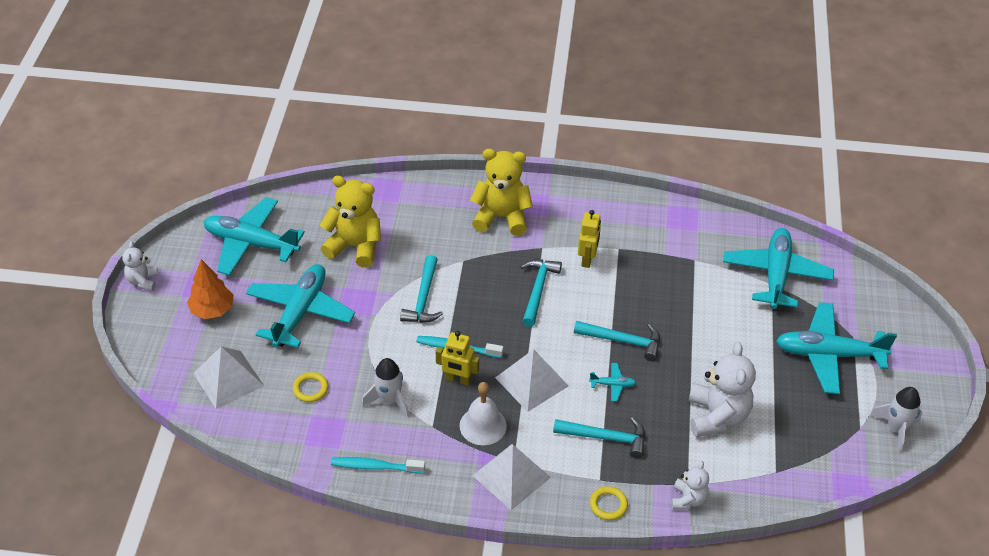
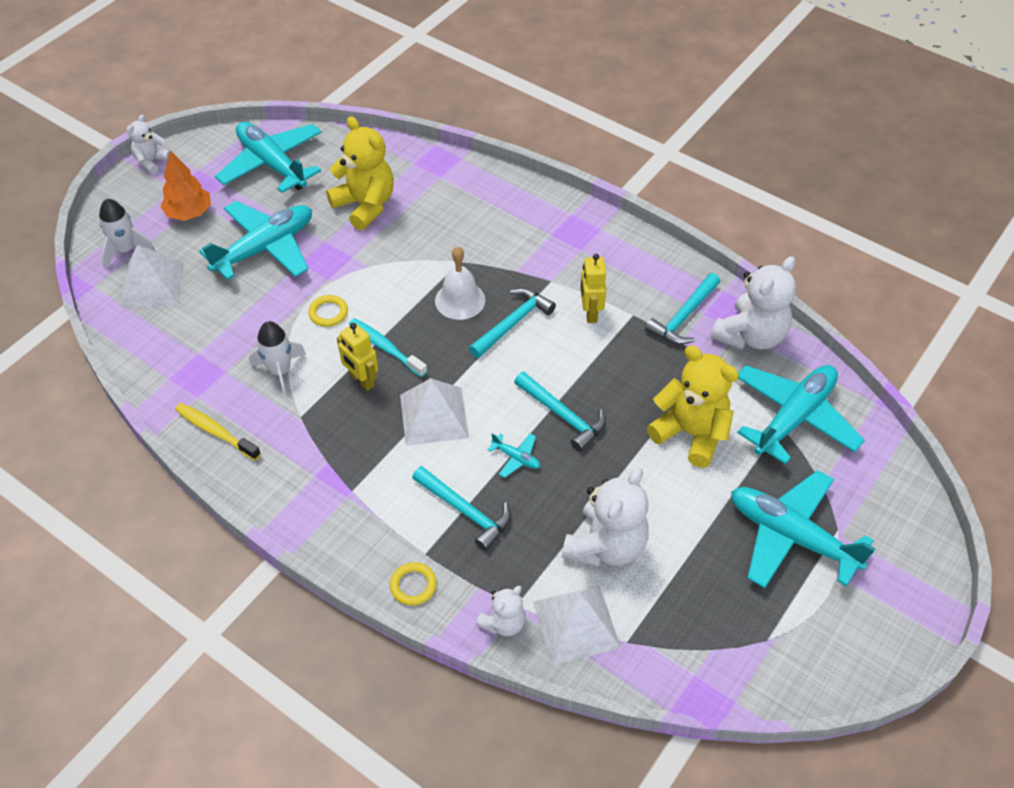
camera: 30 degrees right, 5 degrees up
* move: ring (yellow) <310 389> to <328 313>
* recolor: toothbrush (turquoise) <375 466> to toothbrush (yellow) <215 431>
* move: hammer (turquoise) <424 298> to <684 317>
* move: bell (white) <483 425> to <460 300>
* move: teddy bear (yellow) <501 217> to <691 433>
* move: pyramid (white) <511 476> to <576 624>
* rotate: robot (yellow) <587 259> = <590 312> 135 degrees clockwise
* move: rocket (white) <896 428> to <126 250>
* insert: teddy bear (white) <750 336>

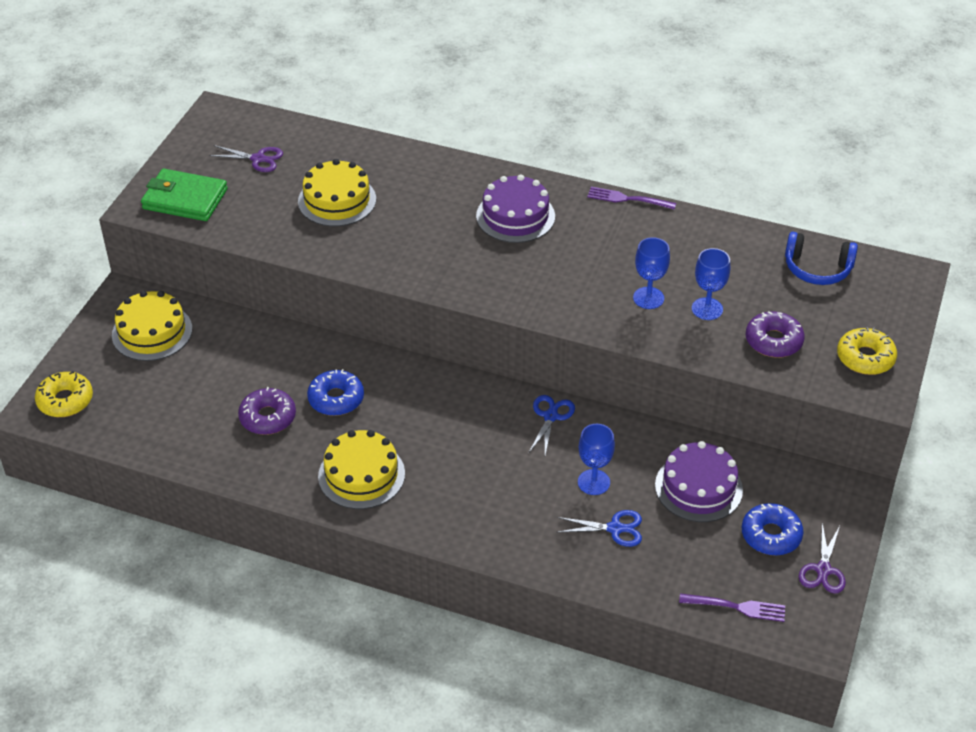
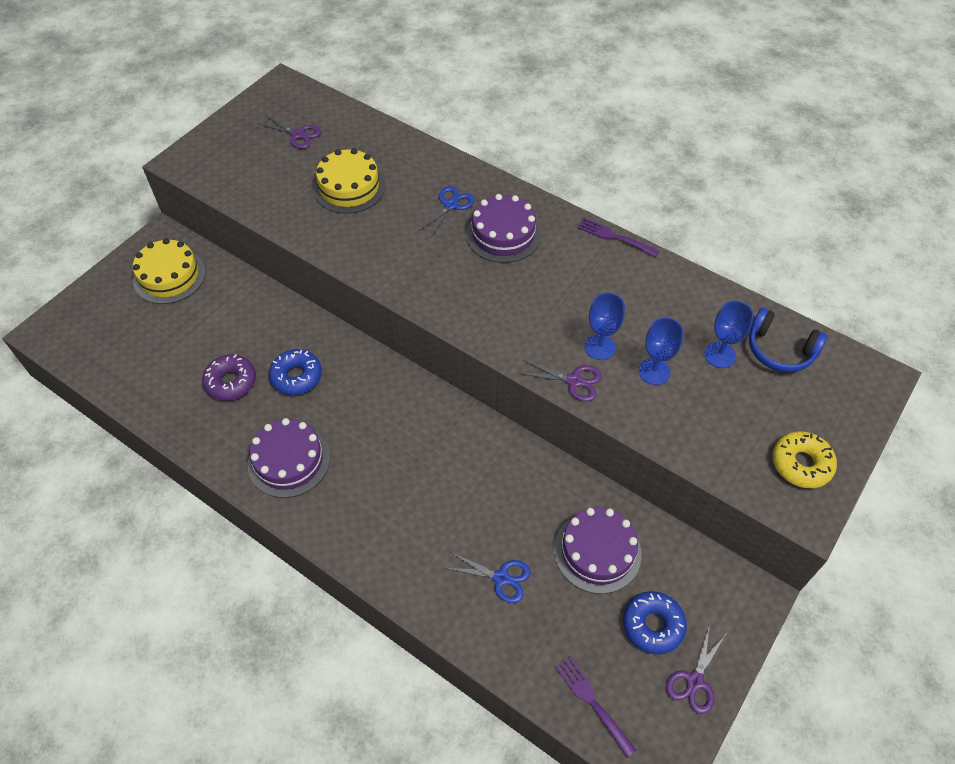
camera: 15 degrees right, 10 degrees up
* delete: donut (yellow) <65 400>
* delete: wallet (green) <185 199>
* recolor: cake (yellow) <361 475> to cake (purple) <289 460>
* move: scissors (blue) <550 416> to <451 205>
* move: goblet (blue) <593 482> to <720 355>
* rotate: fork (purple) <736 607> = <592 702> 150 degrees counterclockwise
* delete: donut (purple) <773 341>
* insert: scissors (purple) <574 381>

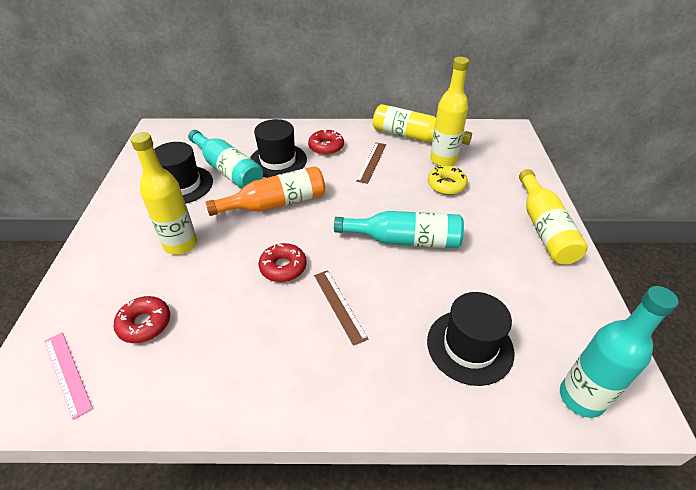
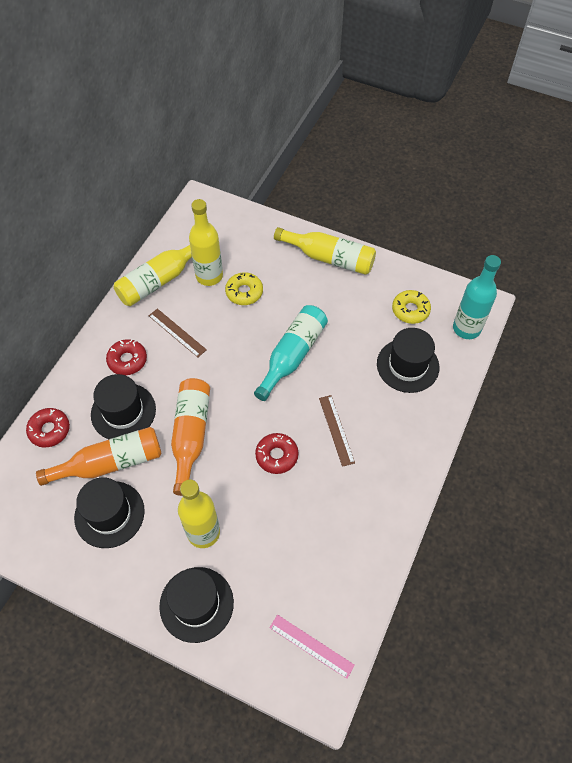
camera: 65 degrees left, 15 degrees up
* rotate: ruler (pink) <67 373> = <311 646> 45 degrees clockwise
* move: donut (red) <145 324> to <49 430>
* recolor: bottle (turquoise) <228 170> to bottle (orange) <110 463>
* rotate: ruler (brown) <339 305> = <336 430> 75 degrees clockwise
* insert: hat (black) <196 604>
* insert: donut (yellow) <410 310>

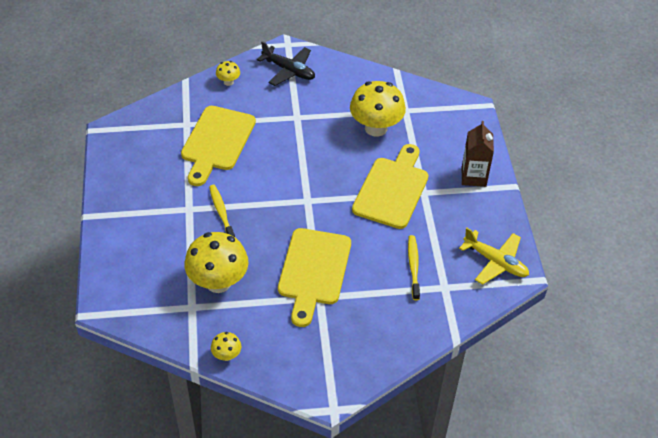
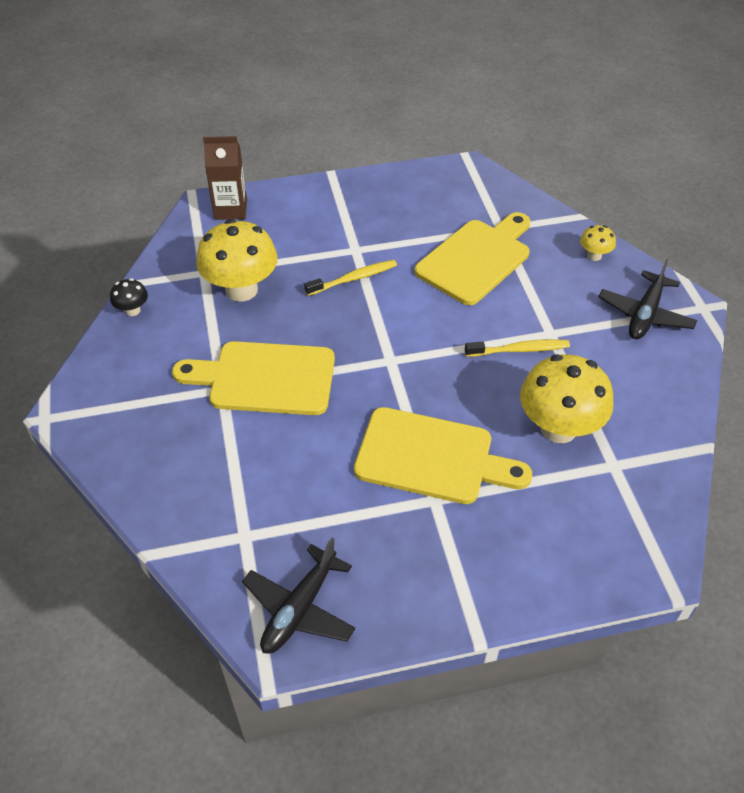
camera: 85 degrees right, 0 degrees up
* rotate: cutting board (yellow) <217 142> = <476 259> 120 degrees clockwise
* recolor: mushroom (yellow) <226 355> to mushroom (black) <132 310>
* move: toothbrush (yellow) <413 266> to <519 350>
* recolor: plane (yellow) <495 262> to plane (black) <300 608>
* move: carton (brown) <473 177> to <230 209>

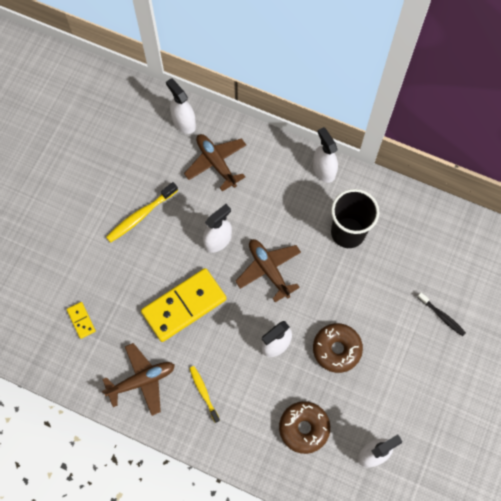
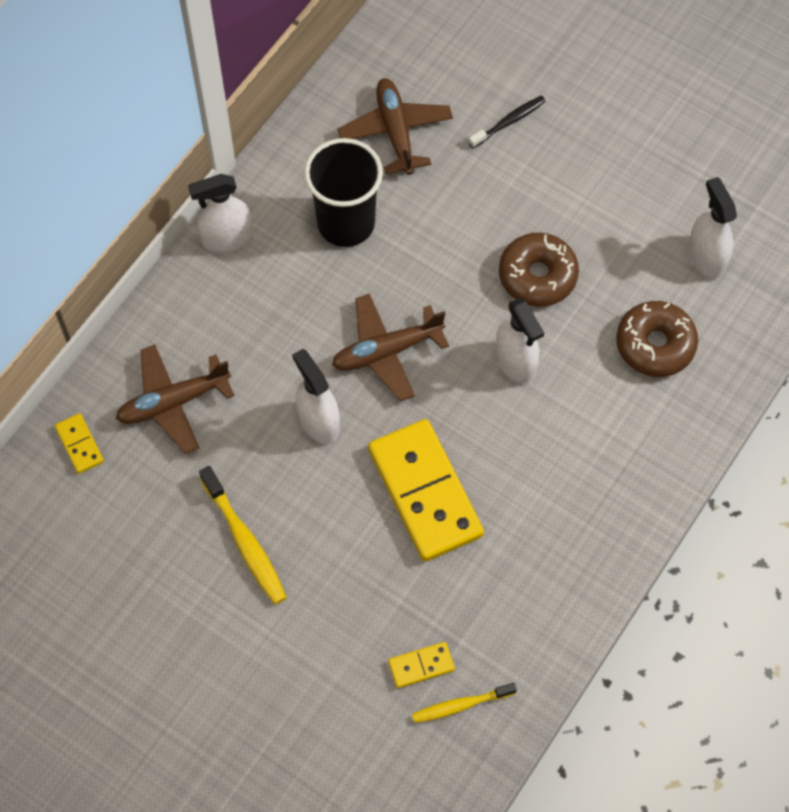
camera: 80 degrees left, 5 degrees down
* move: plane (brown) <142 380> to <395 132>
* replace: spray bottle (white) <184 122> to domino (yellow) <80 444>
* move: toothbrush (yellow) <203 392> to <461 705>

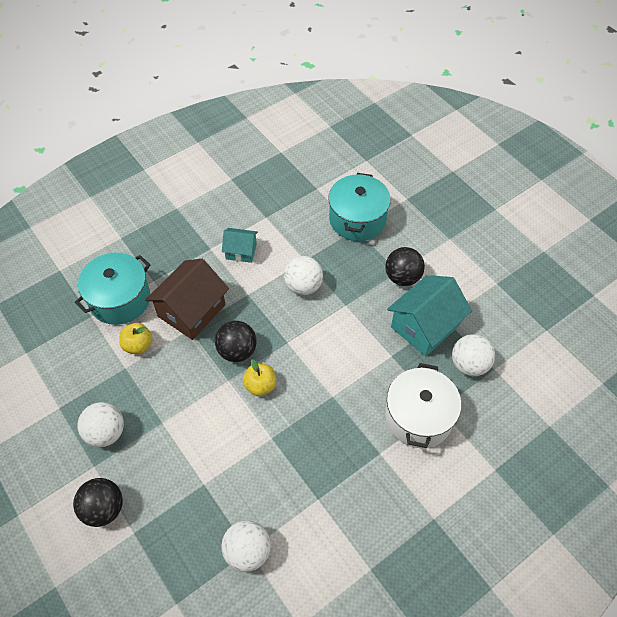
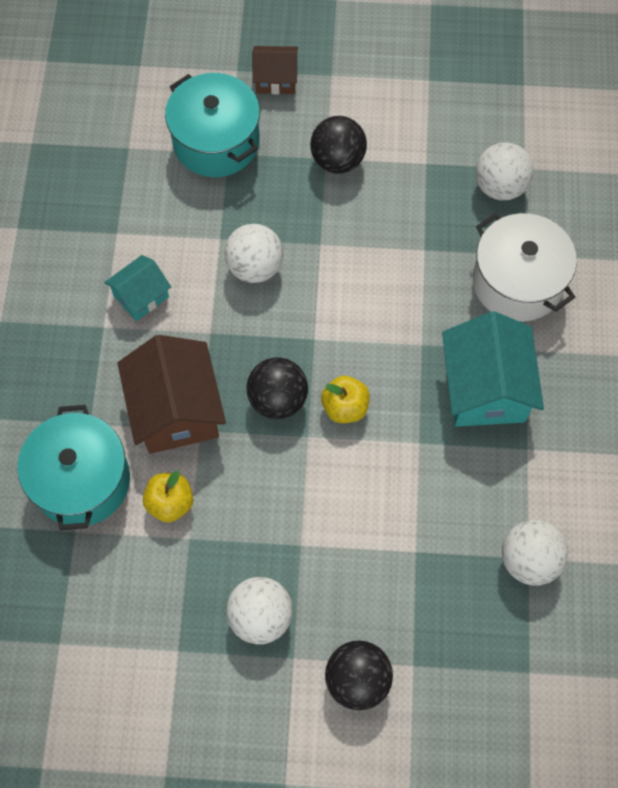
camera: 50 degrees left, 10 degrees up
* move: house (turquoise) <425 326> to <485 388>
* insert: house (brown) <276 79>

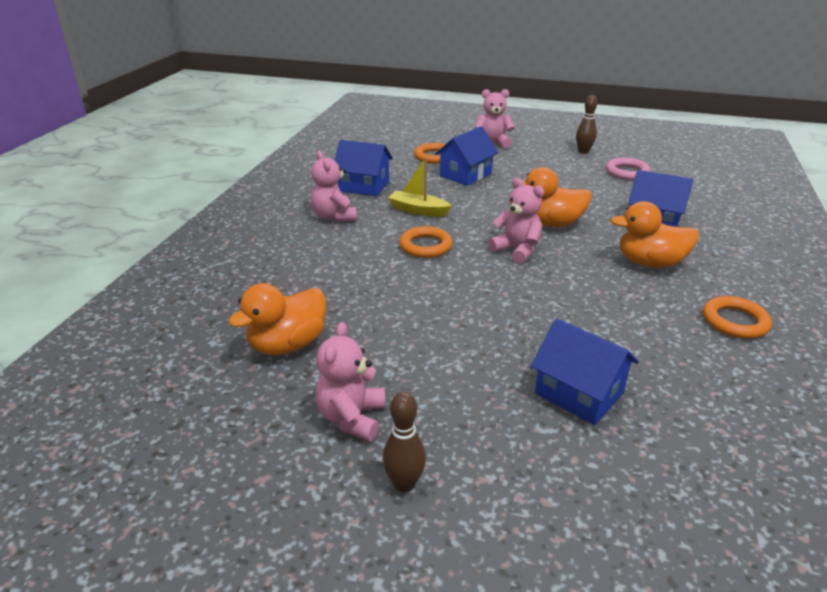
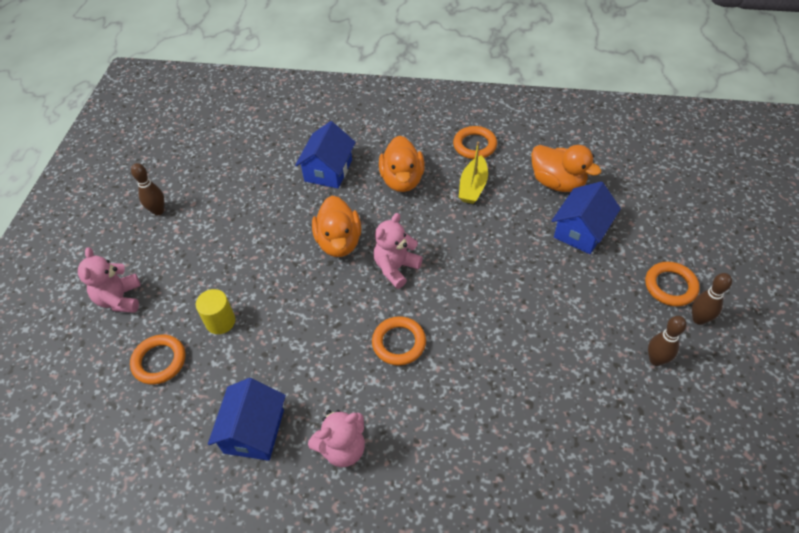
camera: 95 degrees left, 20 degrees up
* move: duck (orange) <287 345> to <557 182>
* replace: teddy bear (pink) <352 418> to bowling pin (brown) <656 360>
* move: boat (yellow) <418 210> to <473 186>
* replace: house (blue) <465 175> to cylinder (yellow) <220 321>
* delete: ring (pink) <627 172>
* insert: ring (orange) <670 286>

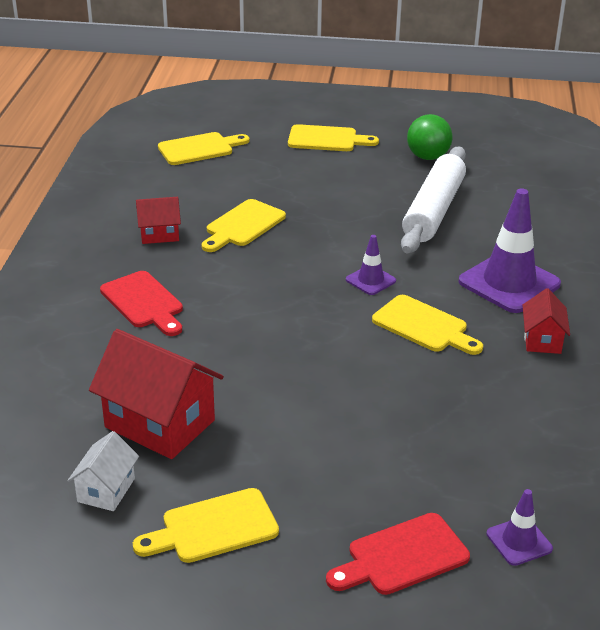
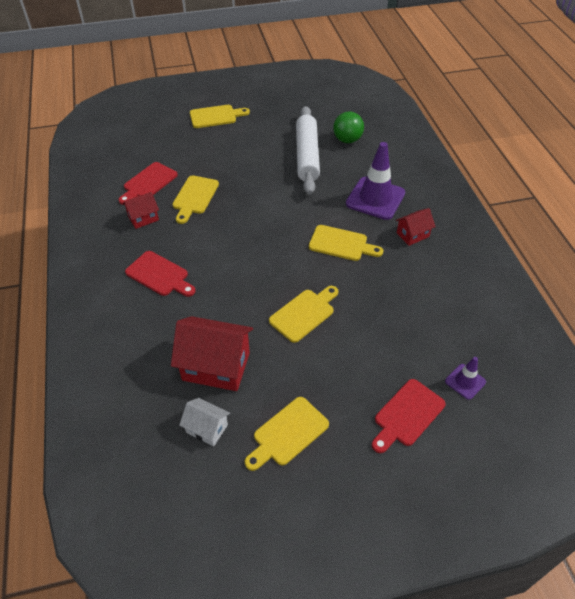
camera: 20 degrees left, 15 degrees up
* rotate: house (white) <106 490> = <207 428> 60 degrees counterclockwise
* move: cutting board (yellow) <199 149> to <304 313>
* delete: traffic cone (purple) <370 280>
* move: ball (green) <427 157> to <347 140>
* rotate: house (red) <542 340> = <412 235> 75 degrees clockwise
* insert: cutting board (red) <148 183>

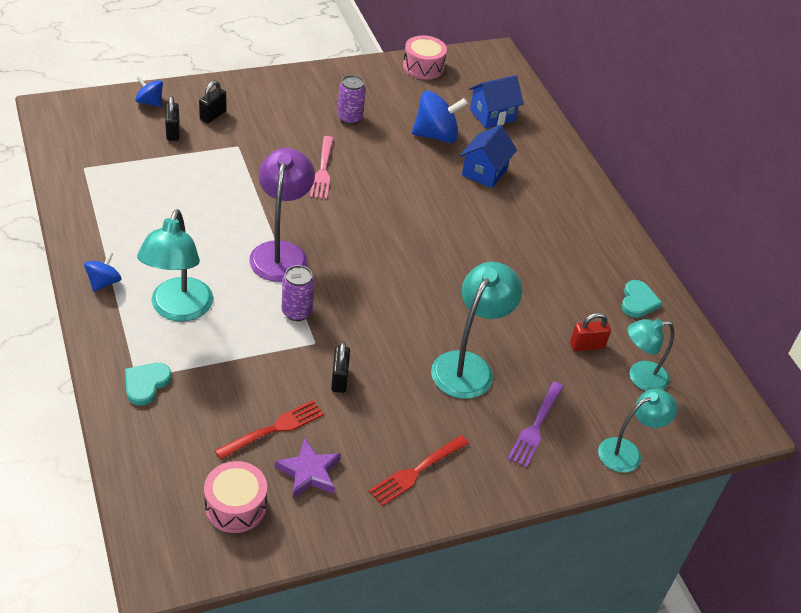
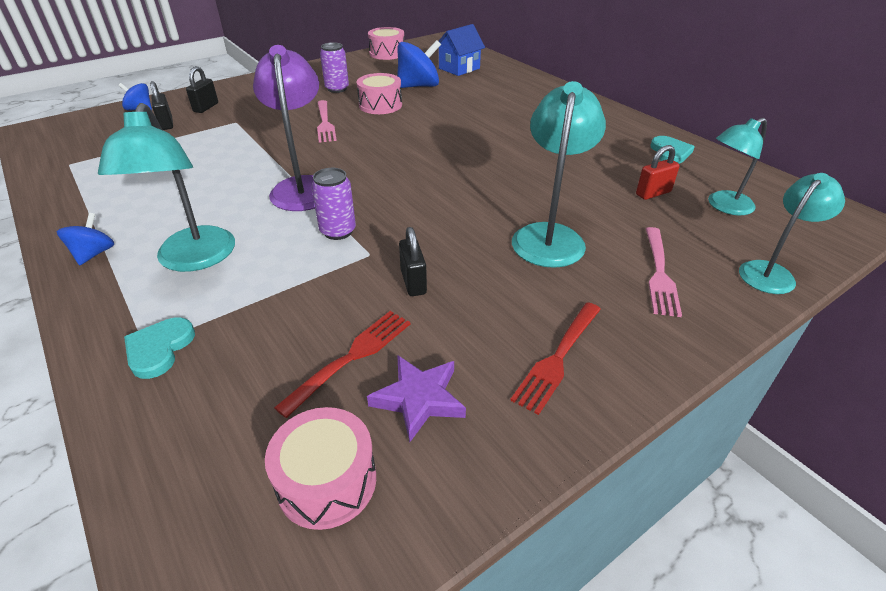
camera: 10 degrees left, 5 degrees down
* delete: house (blue) <484 172>
* recolor: fork (purple) <536 426> to fork (pink) <659 273>
* insert: drum (pink) <380 105>

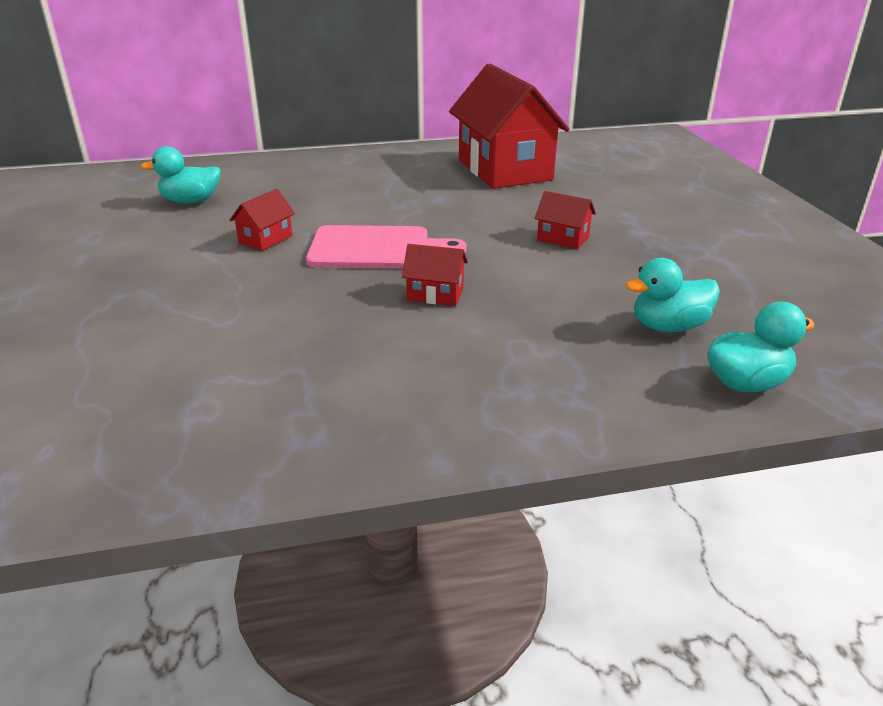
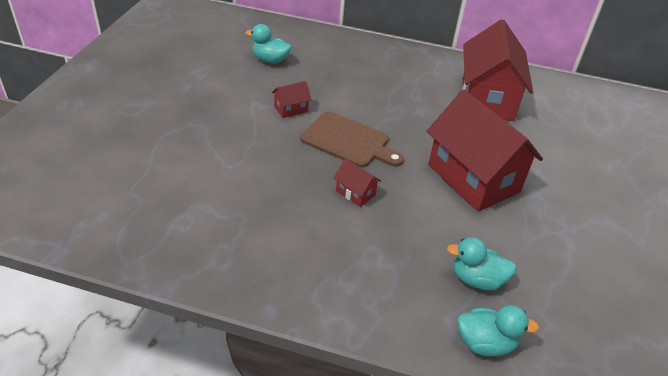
camera: 25 degrees right, 10 degrees up
* recolor: cutting board (pink) <376 248> to cutting board (brown) <348 141>
* resize: house (red) <563 239> = <473 178> x2.47

